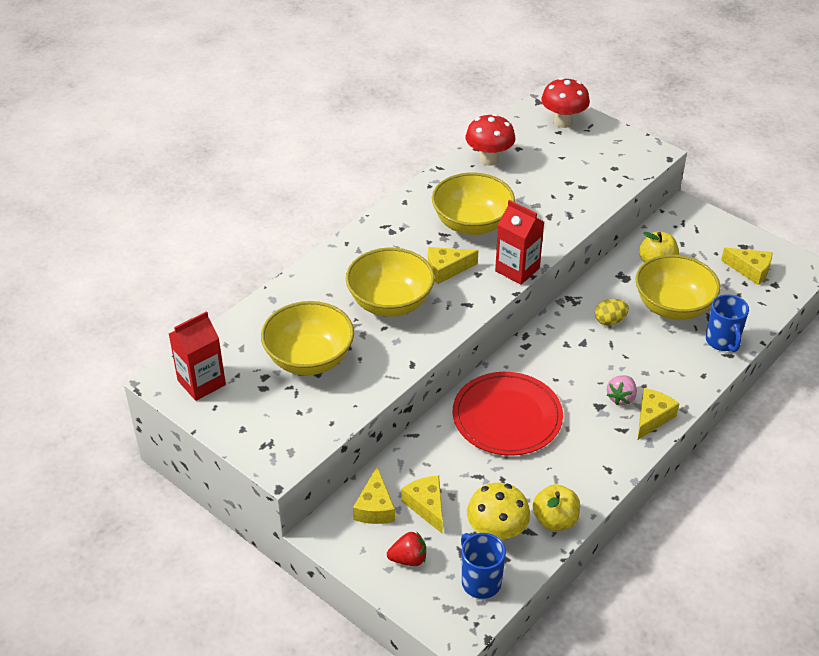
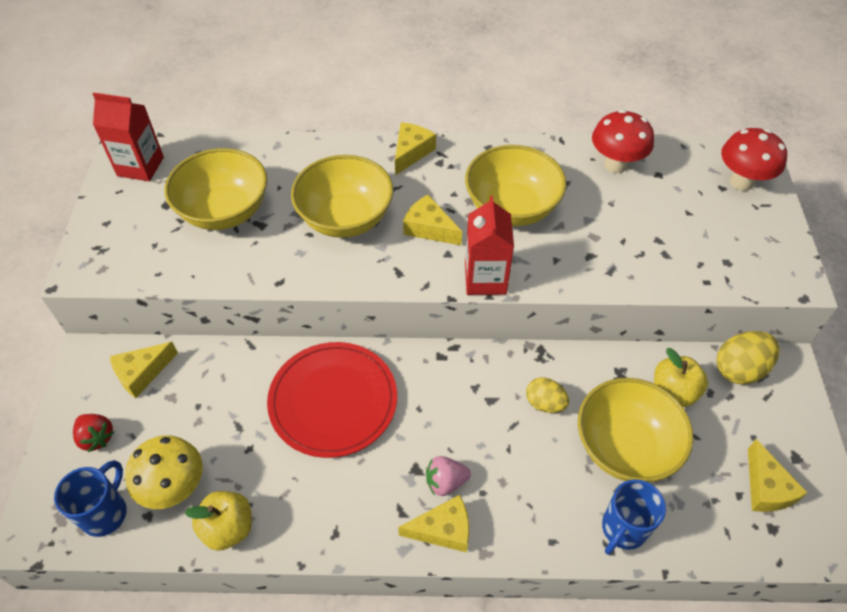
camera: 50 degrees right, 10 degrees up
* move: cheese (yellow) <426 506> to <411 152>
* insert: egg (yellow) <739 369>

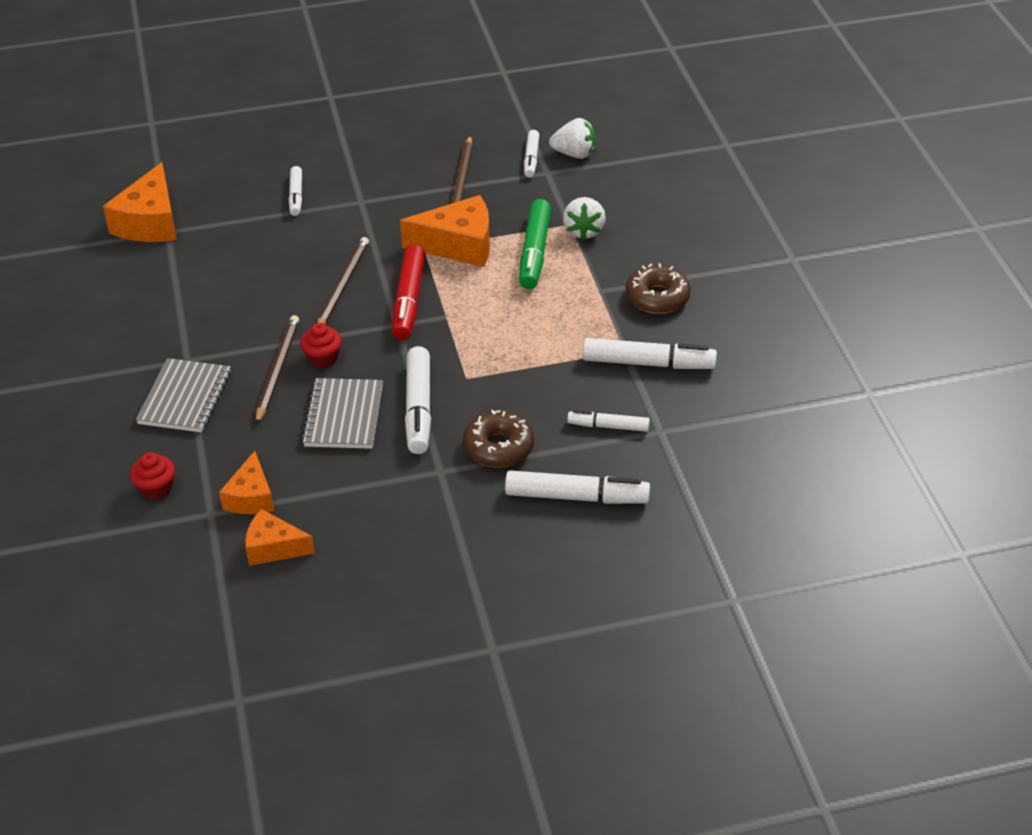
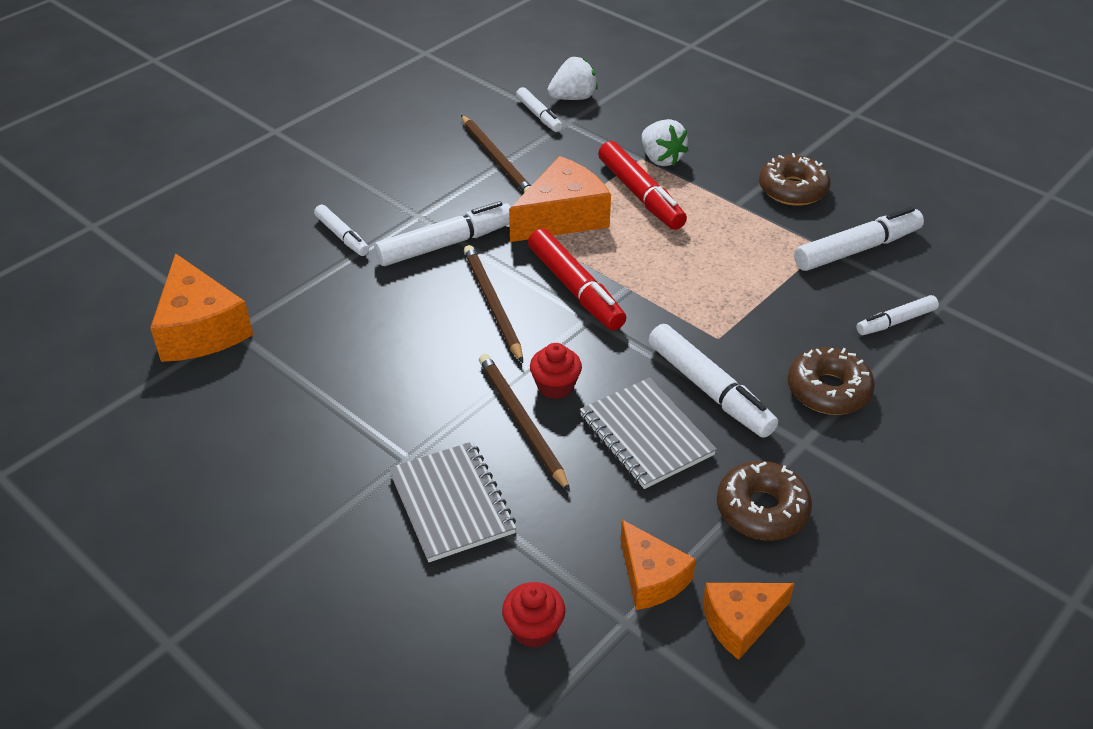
camera: 35 degrees left, 0 degrees up
* move: marker (white) <576 497> to <446 244>
* recolor: marker (green) <534 252> to marker (red) <640 195>
* insert: donut (brown) <762 510>

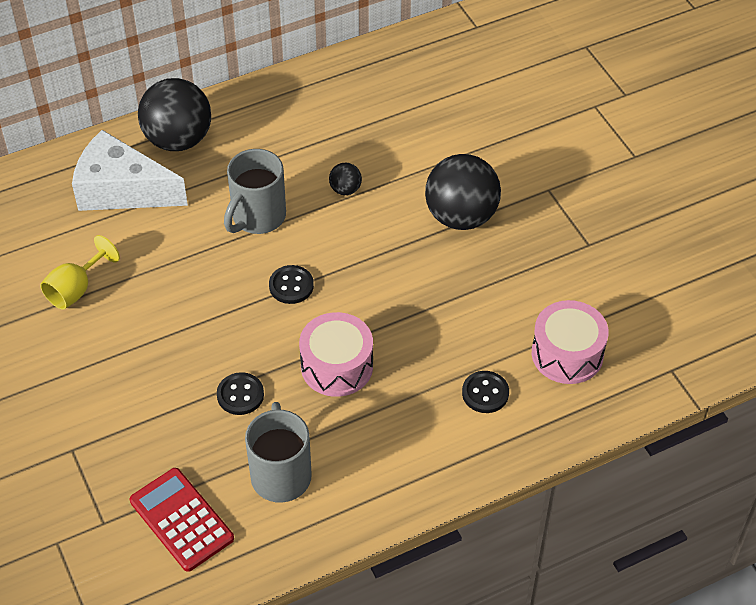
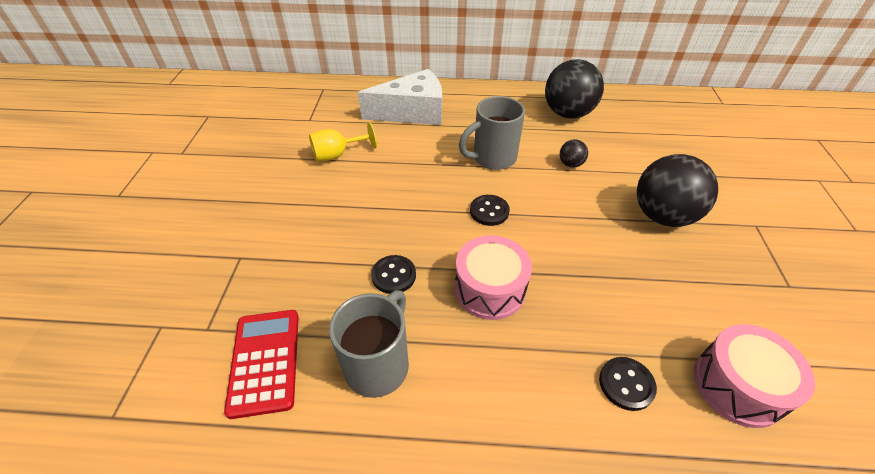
camera: 30 degrees right, 5 degrees down
* rotate: cheese (white) <122 190> = <412 112> 120 degrees clockwise
* move: ball (black) <178 139> to <568 113>

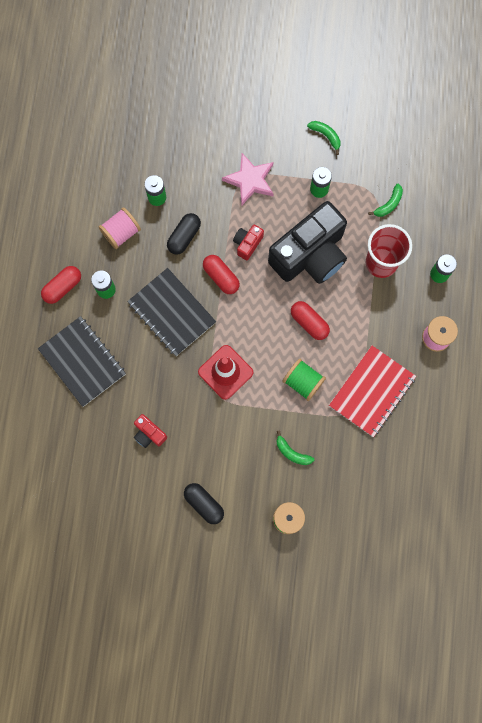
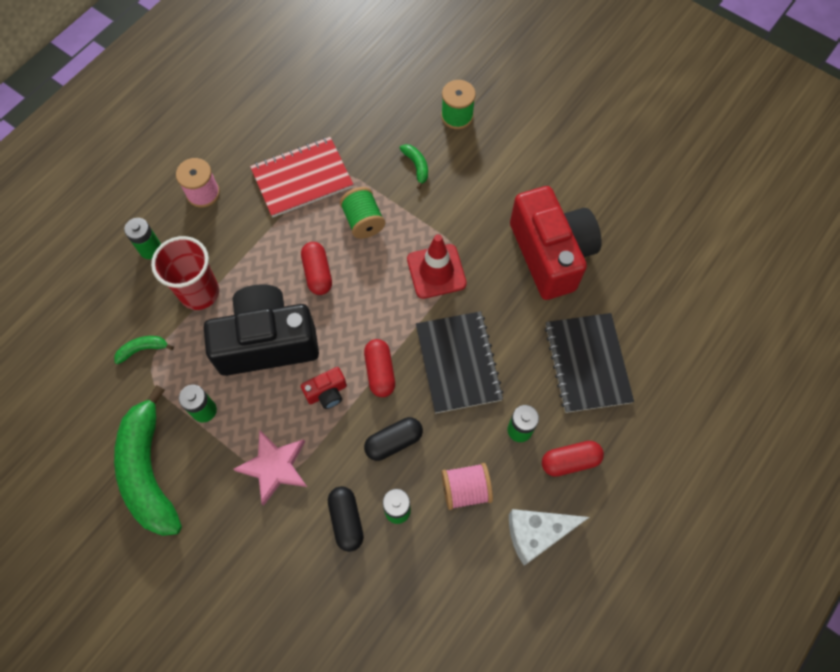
camera: 150 degrees left, 10 degrees down
* resize: camera (red) <149 434> = <551 254> x2.43
* move: capsule (black) <204 504> to <346 520>
* resize: banana (green) <326 136> = <149 471> x2.46
* insert: cheese (white) <537 534>

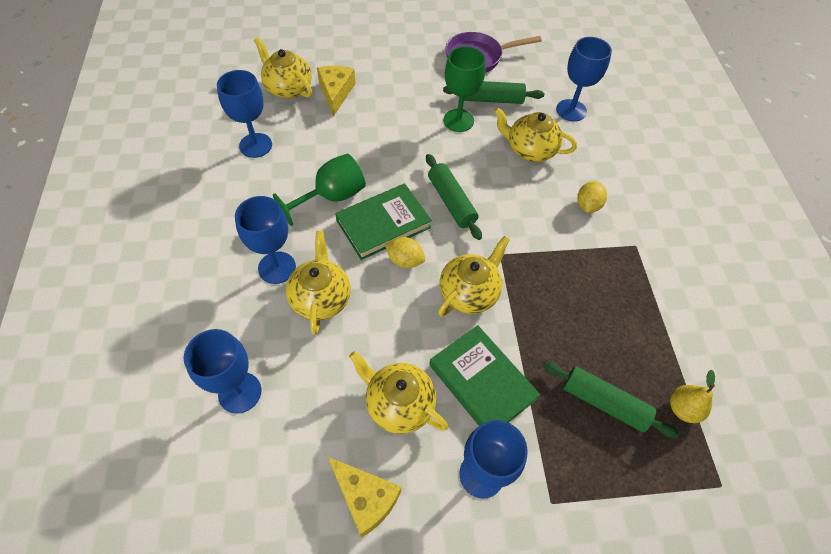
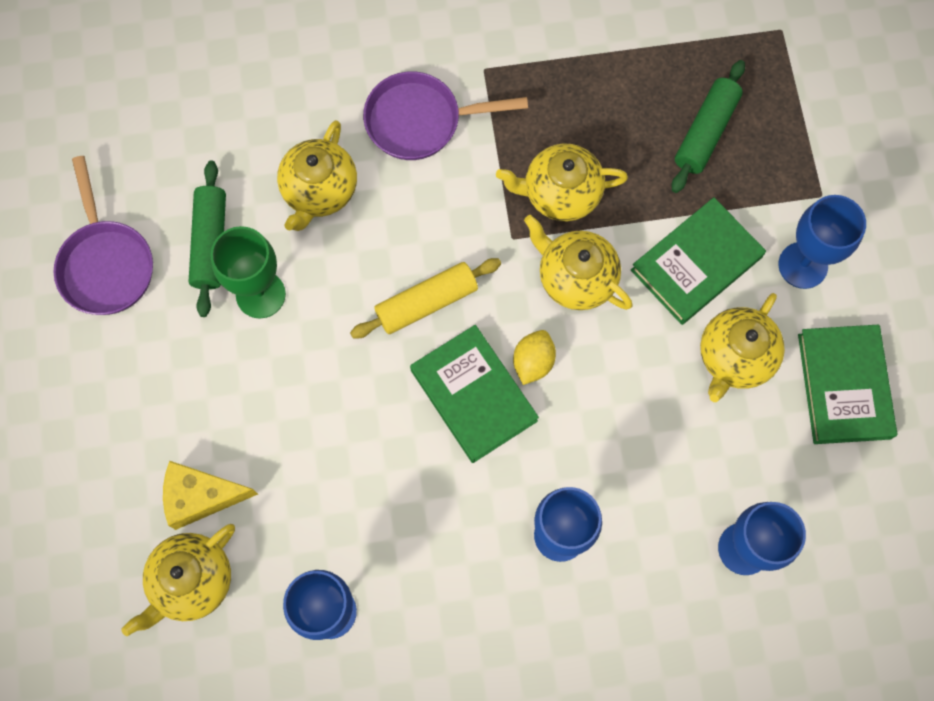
camera: 90 degrees left, 15 degrees up
* delete: goblet (green) <331 197>
* move: teapot (yellow) <321 298> to <560 193>
* replace: cheese (yellow) <365 498> to book (green) <844 386>
* recolor: rolling pin (green) <451 202> to rolling pin (yellow) <426 303>
* delete: goblet (blue) <571 110>
* replace: lemon (yellow) <587 205> to pan (purple) <421 121>
* delete: pear (yellow) <682 409>

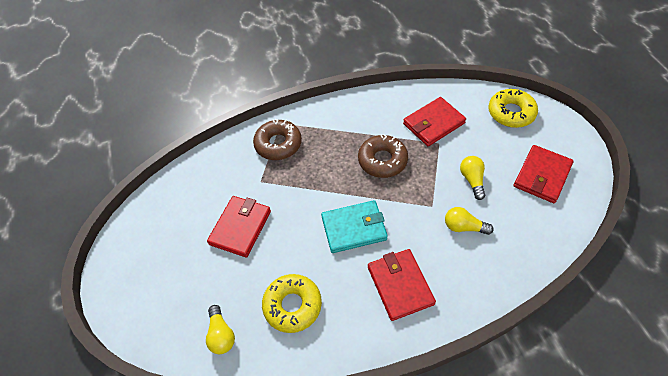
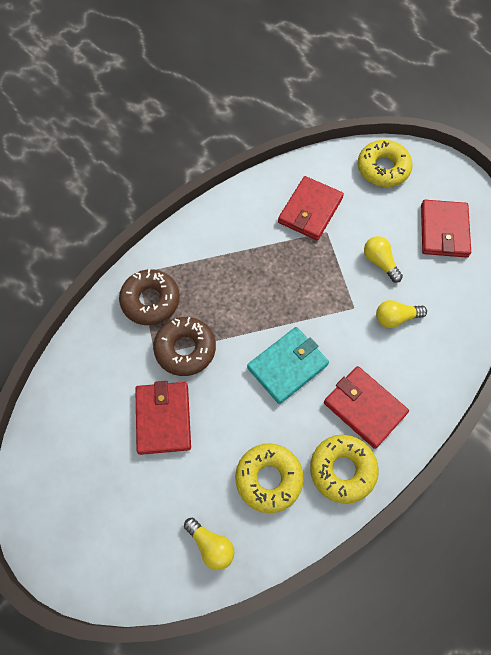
camera: 30 degrees left, 10 degrees up
* move: donut (brown) <382 160> to <185 349>
* insert: donut (yellow) <342 470>

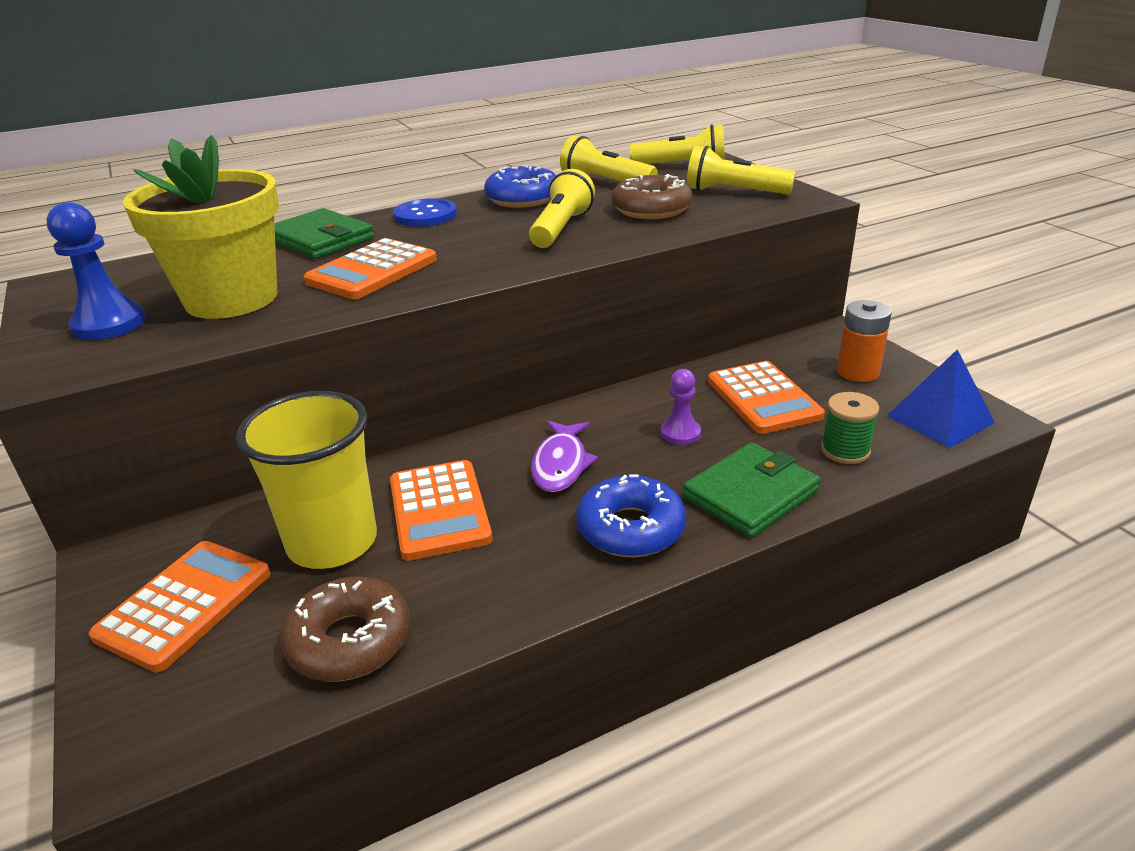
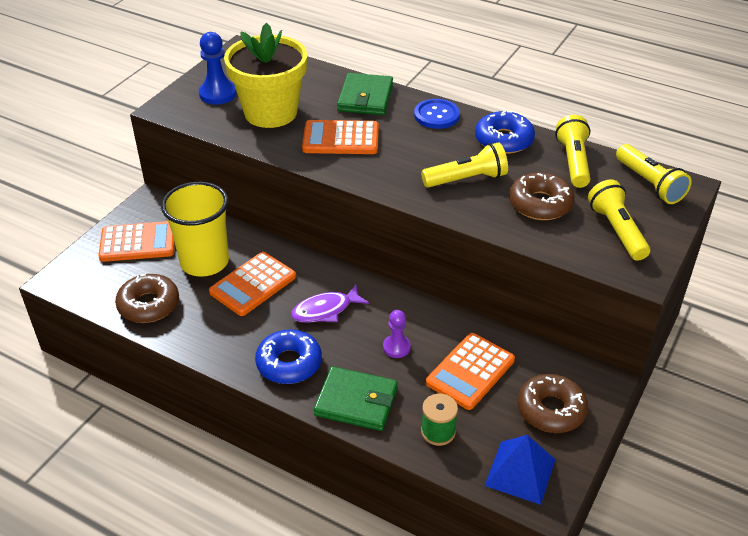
camera: 55 degrees right, 10 degrees up
* replace: battery (orange) <858 372> to donut (brown) <551 410>

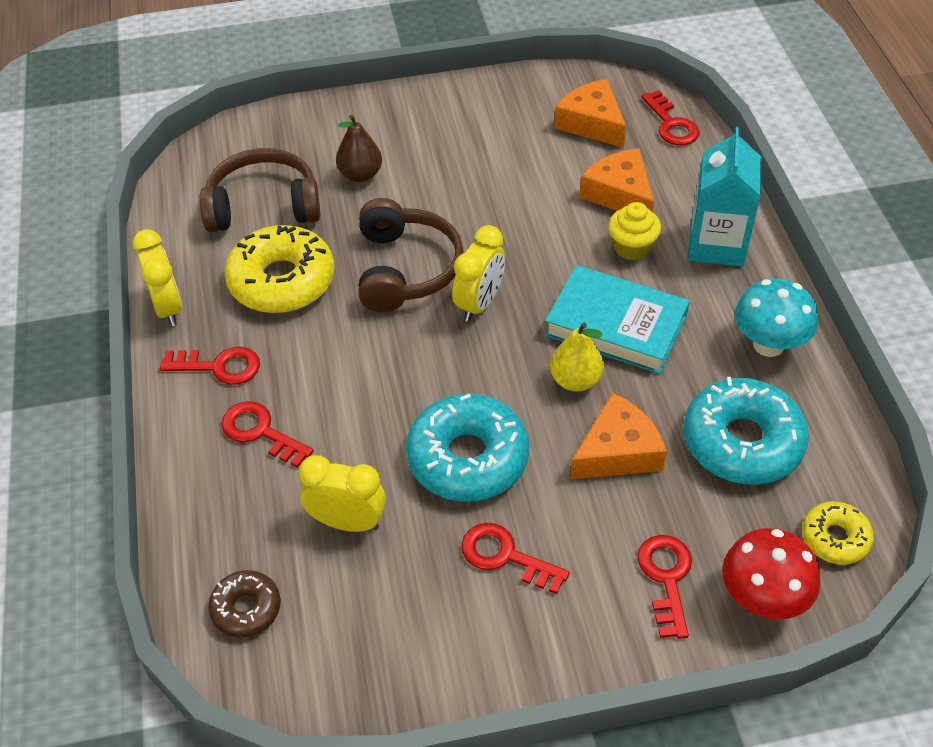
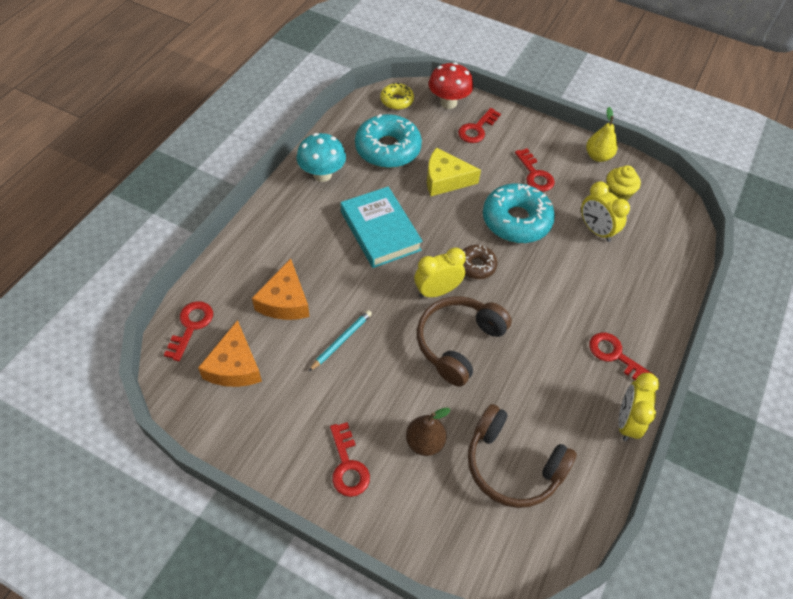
camera: 145 degrees left, 5 degrees up
* move: donut (brown) <246 608> to <476 265>
* move: key (red) <260 432> to <348 466>
* delete: donut (yellow) <282 281>
* move: pear (yellow) <575 380> to <598 156>
* recolor: cheese (orange) <617 452> to cheese (yellow) <445 179>
* move: cupcake (yellow) <632 247> to <617 194>
* delete: carton (turquoise) <716 244>
* insert: pencil (turquoise) <341 341>

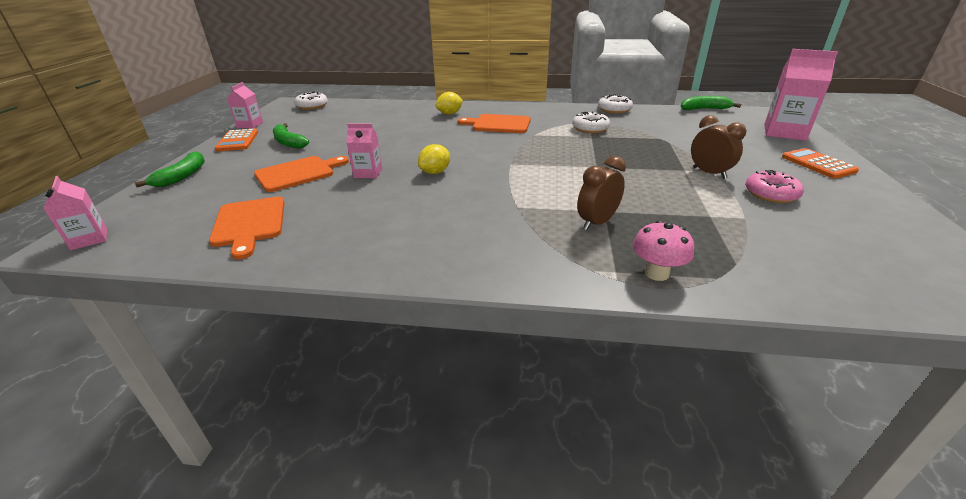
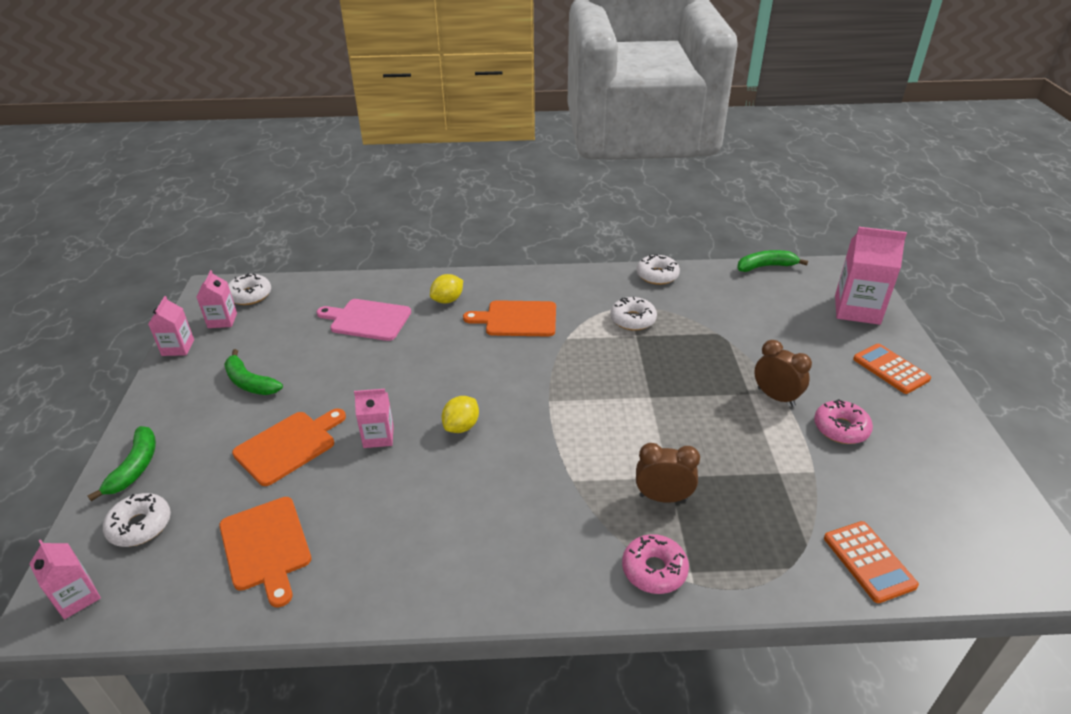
camera: 10 degrees left, 5 degrees up
* move: calculator (orange) <238 141> to <869 561>
* rotate: clock (brown) <597 222> = <663 497> 60 degrees clockwise
* delete: mushroom (pink) <656 273>
* insert: donut (white) <140 526>
* insert: carton (pink) <222 320>
* insert: cutting board (pink) <367 320>
* insert: donut (pink) <654 570>

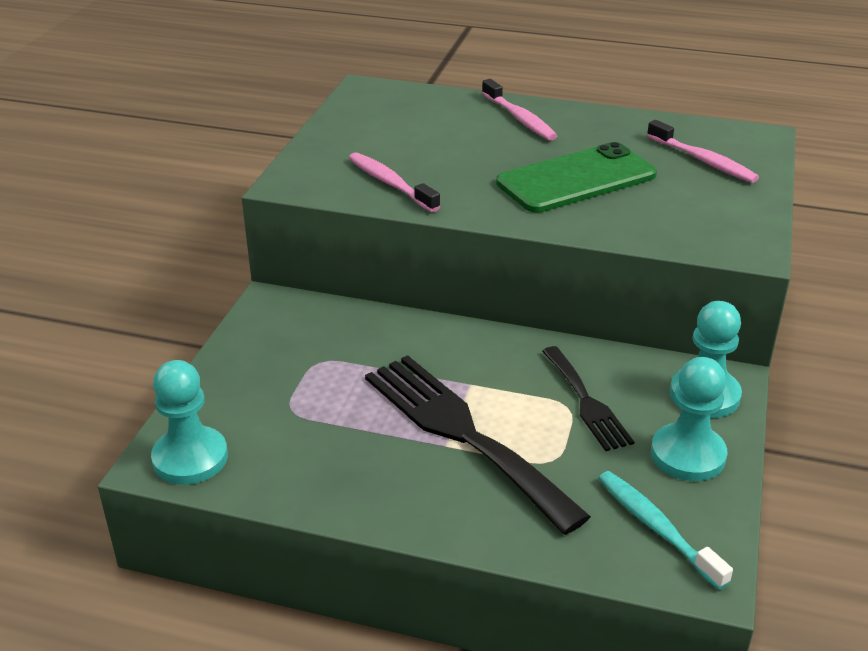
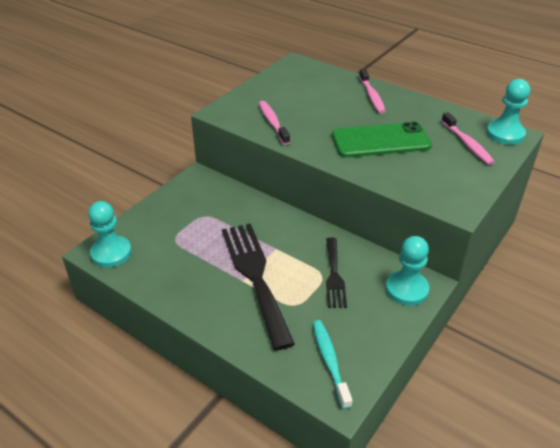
camera: 20 degrees right, 5 degrees up
* move: pawn (turquoise) <688 455> to <505 134>

